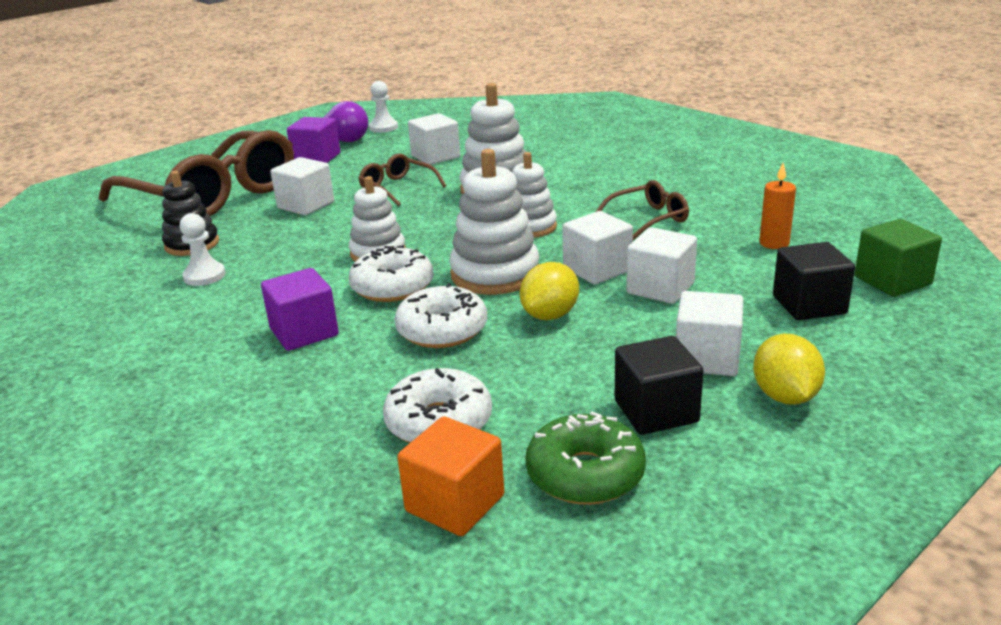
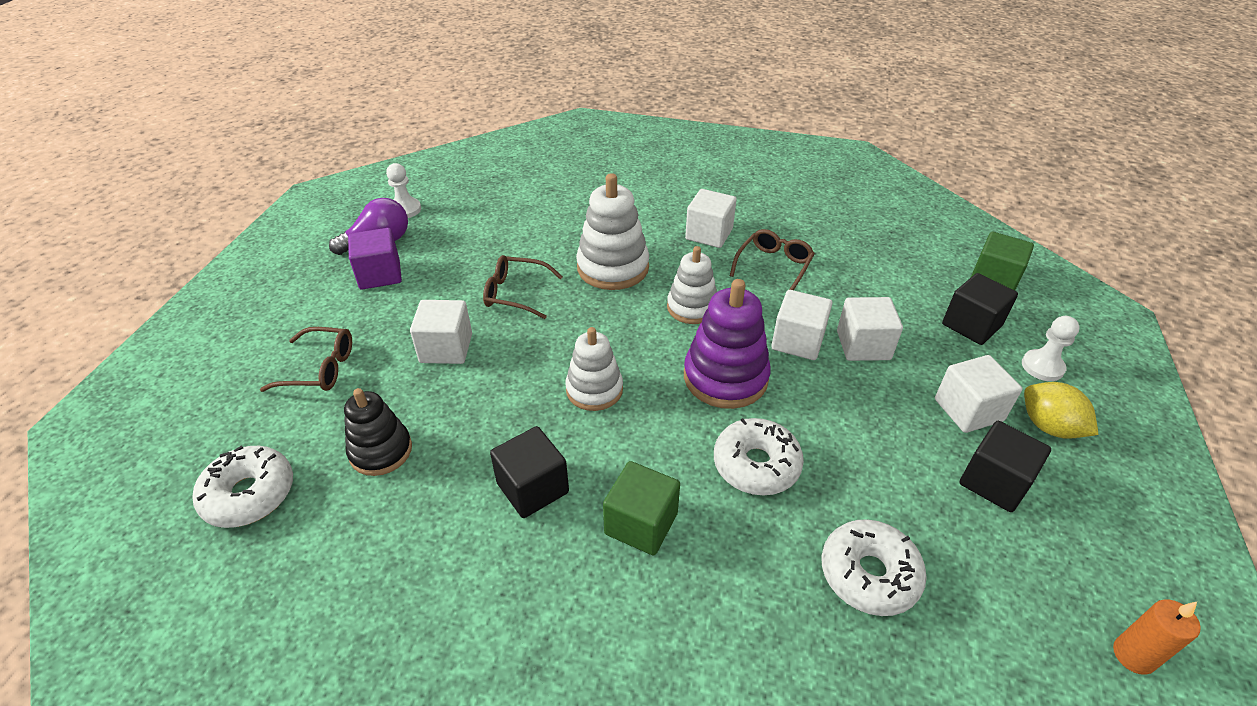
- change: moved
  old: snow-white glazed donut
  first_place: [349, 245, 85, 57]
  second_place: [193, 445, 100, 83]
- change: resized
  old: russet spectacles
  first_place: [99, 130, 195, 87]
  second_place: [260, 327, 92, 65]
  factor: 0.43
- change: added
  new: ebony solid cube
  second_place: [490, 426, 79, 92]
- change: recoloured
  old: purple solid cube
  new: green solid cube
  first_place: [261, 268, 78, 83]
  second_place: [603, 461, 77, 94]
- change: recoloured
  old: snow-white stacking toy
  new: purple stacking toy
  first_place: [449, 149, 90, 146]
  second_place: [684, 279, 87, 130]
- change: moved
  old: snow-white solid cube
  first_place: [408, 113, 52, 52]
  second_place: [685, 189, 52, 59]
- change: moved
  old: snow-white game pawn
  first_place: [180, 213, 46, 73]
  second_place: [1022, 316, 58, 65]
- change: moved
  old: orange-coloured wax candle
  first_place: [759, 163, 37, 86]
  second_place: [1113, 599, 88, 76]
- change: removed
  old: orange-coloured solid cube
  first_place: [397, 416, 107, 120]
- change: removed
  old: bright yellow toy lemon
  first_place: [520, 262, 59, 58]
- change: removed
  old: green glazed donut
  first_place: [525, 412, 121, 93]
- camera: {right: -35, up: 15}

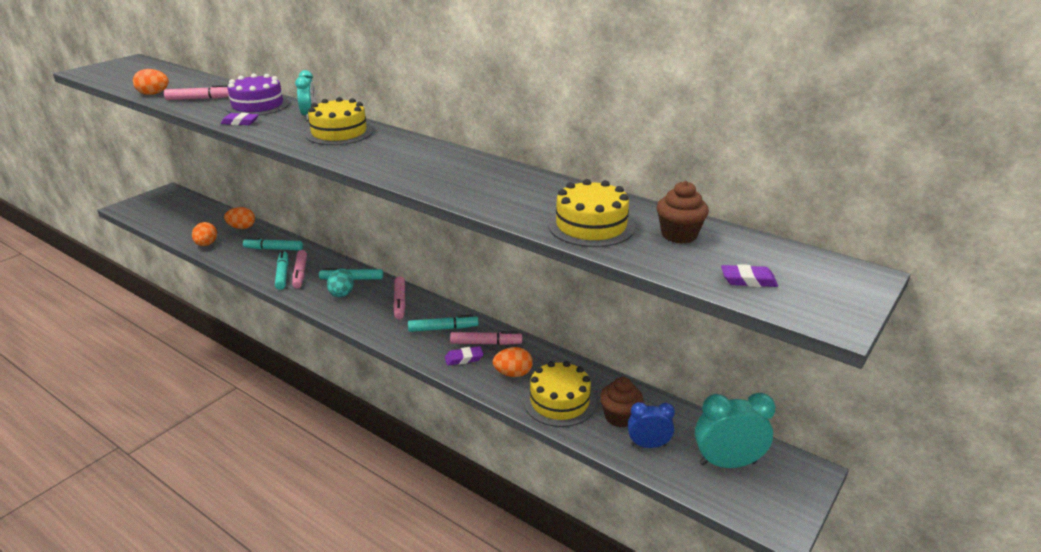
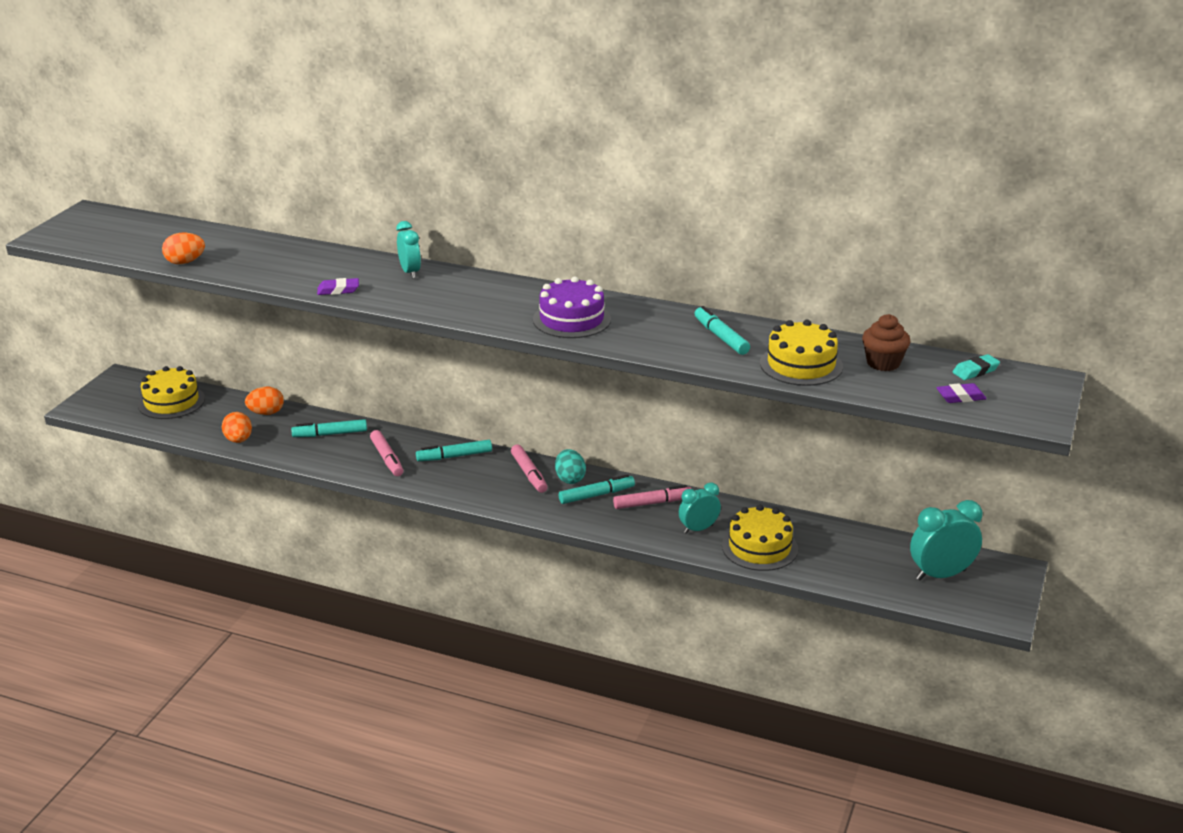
- change: moved
  old: bright yellow layer cake
  first_place: [305, 97, 68, 48]
  second_place: [138, 366, 67, 53]
- change: moved
  old: purple layer cake
  first_place: [226, 73, 63, 43]
  second_place: [533, 277, 78, 61]
- change: moved
  old: turquoise toy egg
  first_place: [327, 268, 27, 29]
  second_place: [555, 449, 31, 35]
- change: replaced
  old: orange-coloured toy egg
  new: turquoise alarm clock
  first_place: [493, 347, 40, 30]
  second_place: [679, 483, 42, 51]
- change: moved
  old: turquoise marker
  first_place: [275, 251, 13, 39]
  second_place: [694, 306, 56, 49]
- change: added
  new: turquoise pencil eraser
  second_place: [953, 354, 47, 26]
- change: removed
  old: pink marker
  first_place: [164, 85, 65, 15]
- change: removed
  old: purple pencil eraser
  first_place: [445, 346, 38, 20]
- change: removed
  old: russet fairy cake
  first_place: [600, 377, 44, 50]
- change: removed
  old: blue alarm clock
  first_place: [628, 402, 47, 46]
- camera: {right: -15, up: 0}

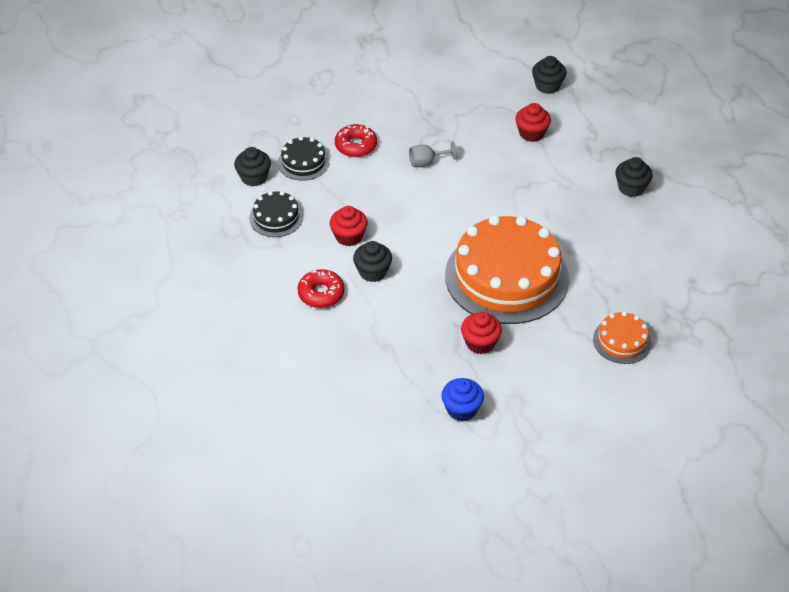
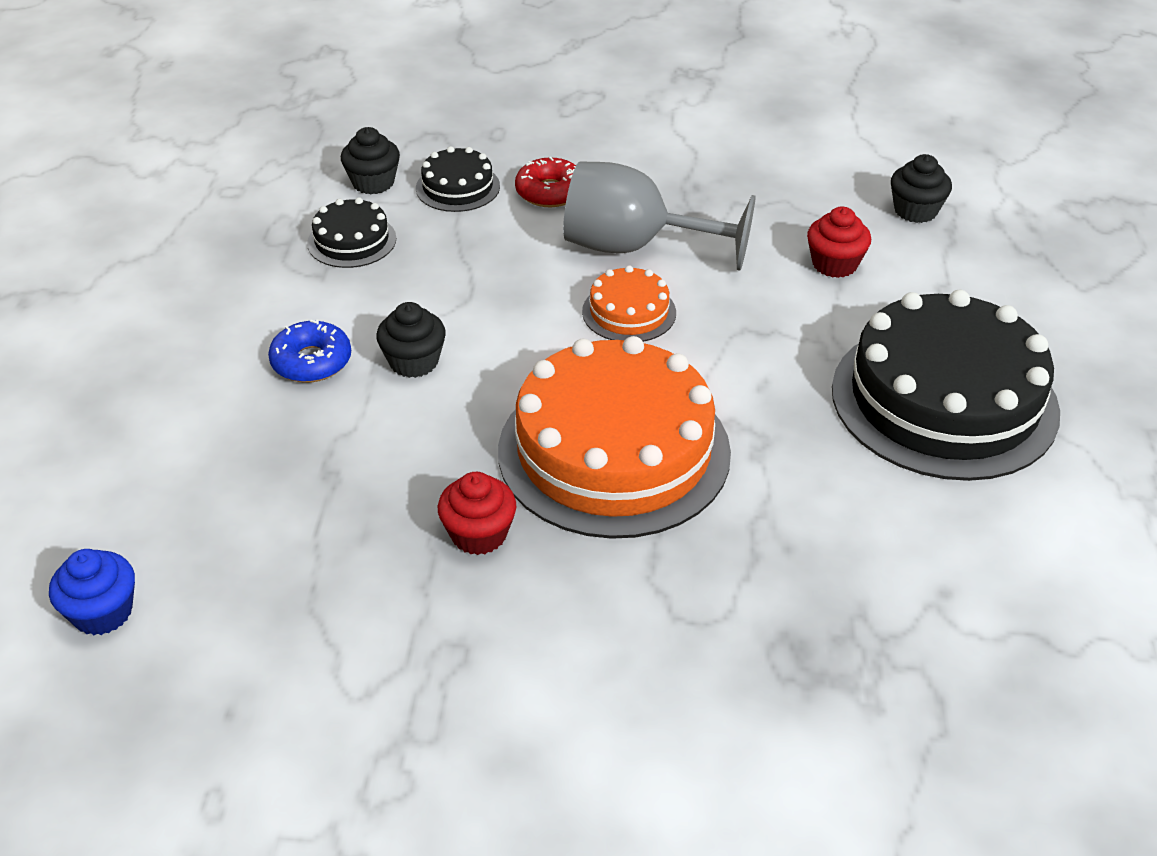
- change: moved
  old: blue fairy cake
  first_place: [441, 378, 43, 44]
  second_place: [49, 549, 86, 87]
- change: recoloured
  old: crimson glazed donut
  new: blue glazed donut
  first_place: [298, 269, 47, 39]
  second_place: [268, 319, 83, 64]
- change: resized
  old: grey chalice
  first_place: [409, 141, 48, 26]
  second_place: [563, 161, 193, 110]
  factor: 2.3
- change: moved
  old: orange-coloured layer cake
  first_place: [593, 311, 59, 53]
  second_place: [582, 265, 94, 77]
- change: replaced
  old: ebony fairy cake
  new: ebony layer cake
  first_place: [616, 157, 37, 40]
  second_place: [832, 290, 228, 191]
- change: removed
  old: crimson fairy cake
  first_place: [330, 206, 38, 40]
- camera: {right: 30, up: -5}

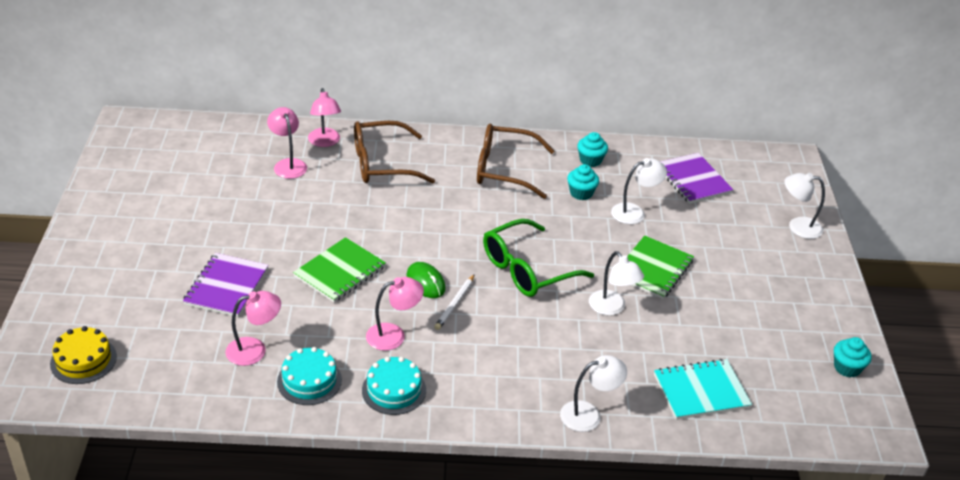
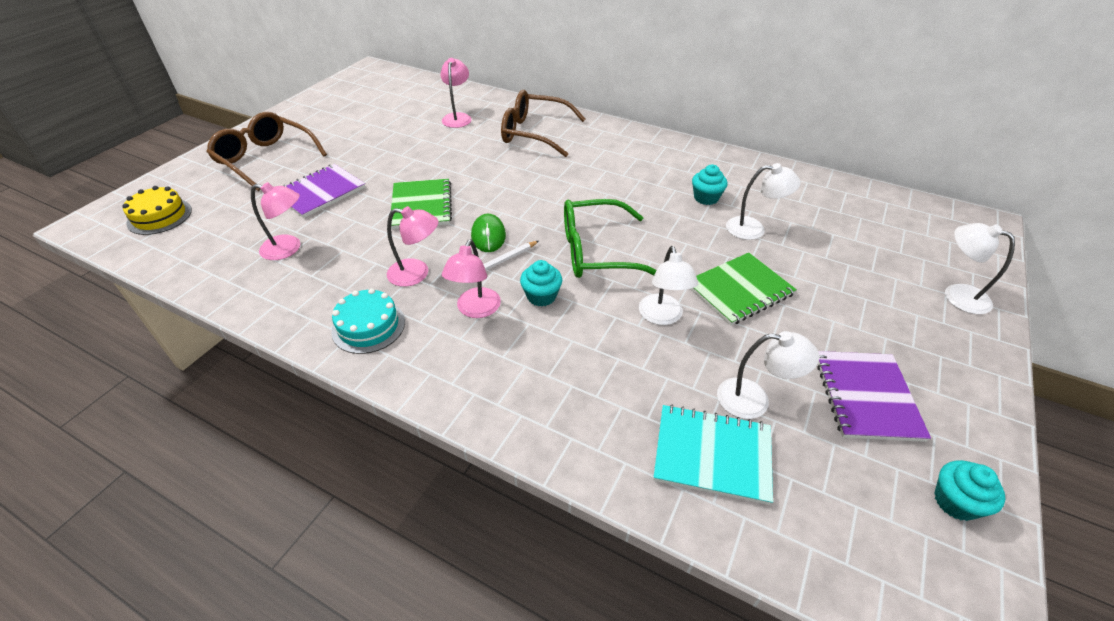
- change: moved
  old: russet spectacles
  first_place: [477, 124, 77, 75]
  second_place: [206, 112, 121, 79]
- change: turned
  old: green notebook
  first_place: [293, 237, 93, 65]
  second_place: [391, 179, 61, 50]
  degrees: -75
- change: moved
  old: pink lamp
  first_place: [308, 88, 33, 59]
  second_place: [442, 239, 59, 79]
- change: moved
  old: turquoise fairy cake
  first_place: [577, 132, 31, 35]
  second_place: [520, 260, 42, 46]
- change: moved
  old: snow-white lamp
  first_place: [560, 355, 67, 77]
  second_place: [717, 331, 102, 88]
- change: moved
  old: purple notebook
  first_place: [661, 153, 72, 51]
  second_place: [817, 351, 114, 91]
- change: removed
  old: turquoise layer cake
  first_place: [277, 347, 65, 58]
- camera: {right: 30, up: 5}

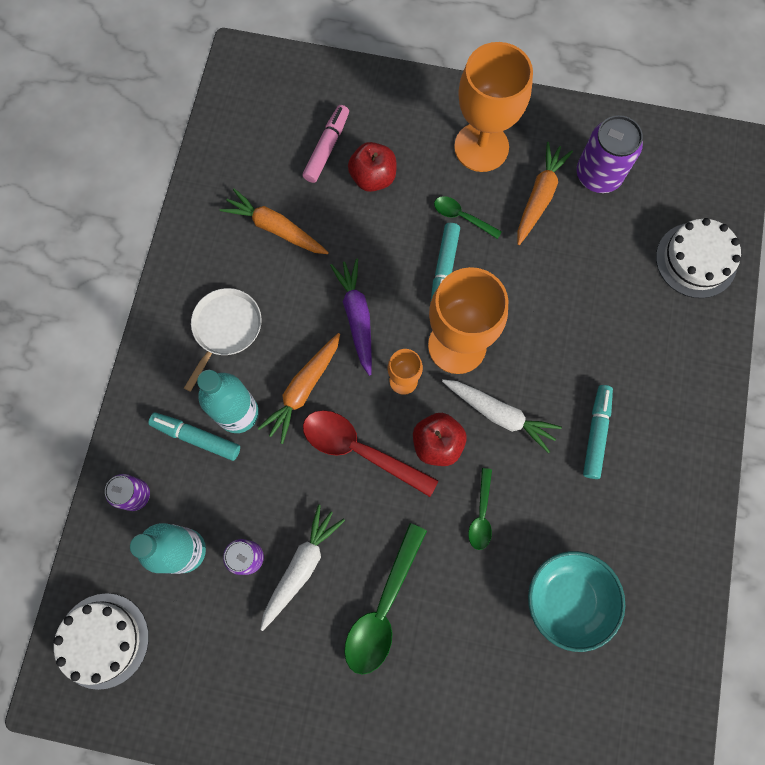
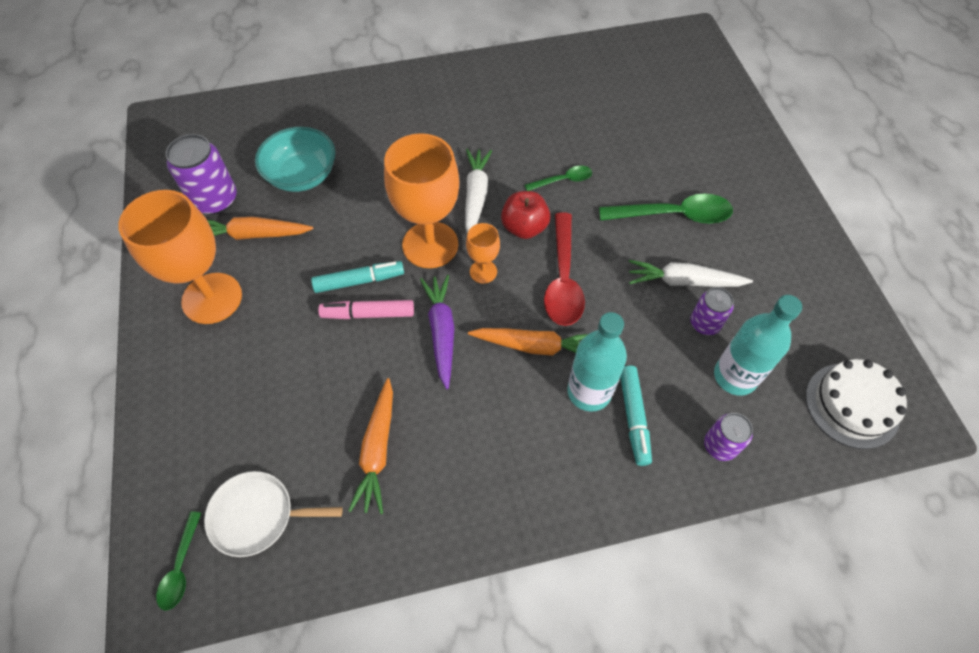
- change: moved
  old: green tablespoon
  first_place: [434, 196, 68, 43]
  second_place: [156, 512, 45, 98]
- change: moved
  old: snow-white skillet
  first_place: [184, 288, 78, 104]
  second_place: [204, 471, 139, 86]
- change: moved
  old: turquoise deep dish
  first_place: [528, 551, 97, 101]
  second_place: [255, 127, 80, 65]
- change: moved
  old: pink marker
  first_place: [302, 105, 47, 78]
  second_place: [318, 300, 96, 19]
- change: turned
  old: purple toy carrot
  first_place: [330, 259, 42, 117]
  second_place: [420, 275, 35, 114]
  degrees: 120
- change: removed
  old: crimson apple fruit
  first_place: [348, 142, 48, 50]
- change: removed
  old: turquoise marker
  first_place: [583, 385, 30, 94]
- change: removed
  old: snow-white layer cake
  first_place: [656, 218, 85, 80]
- camera: {right: -115, up: -15}

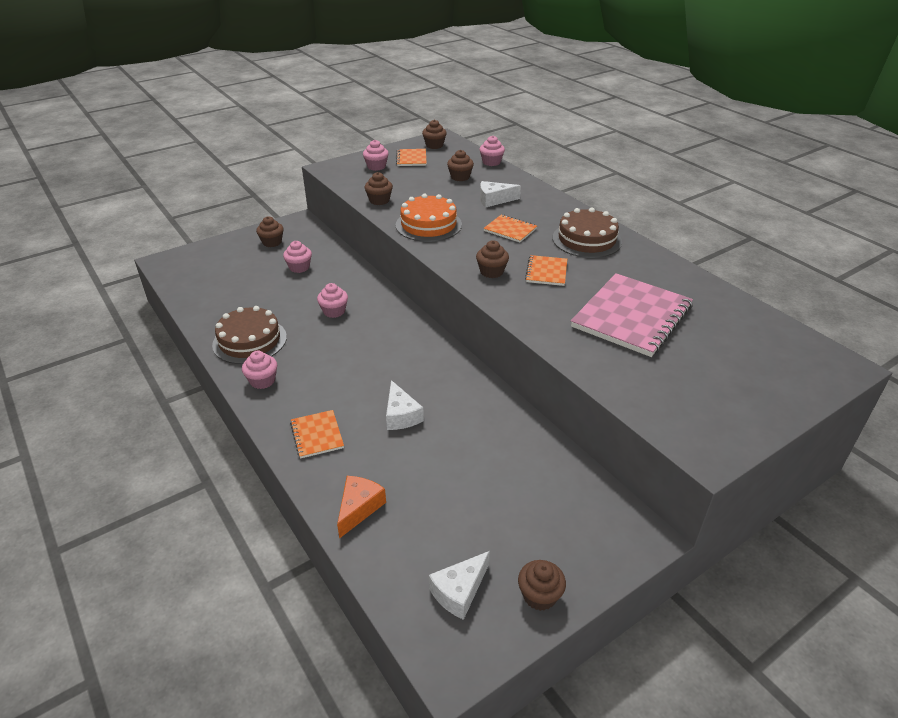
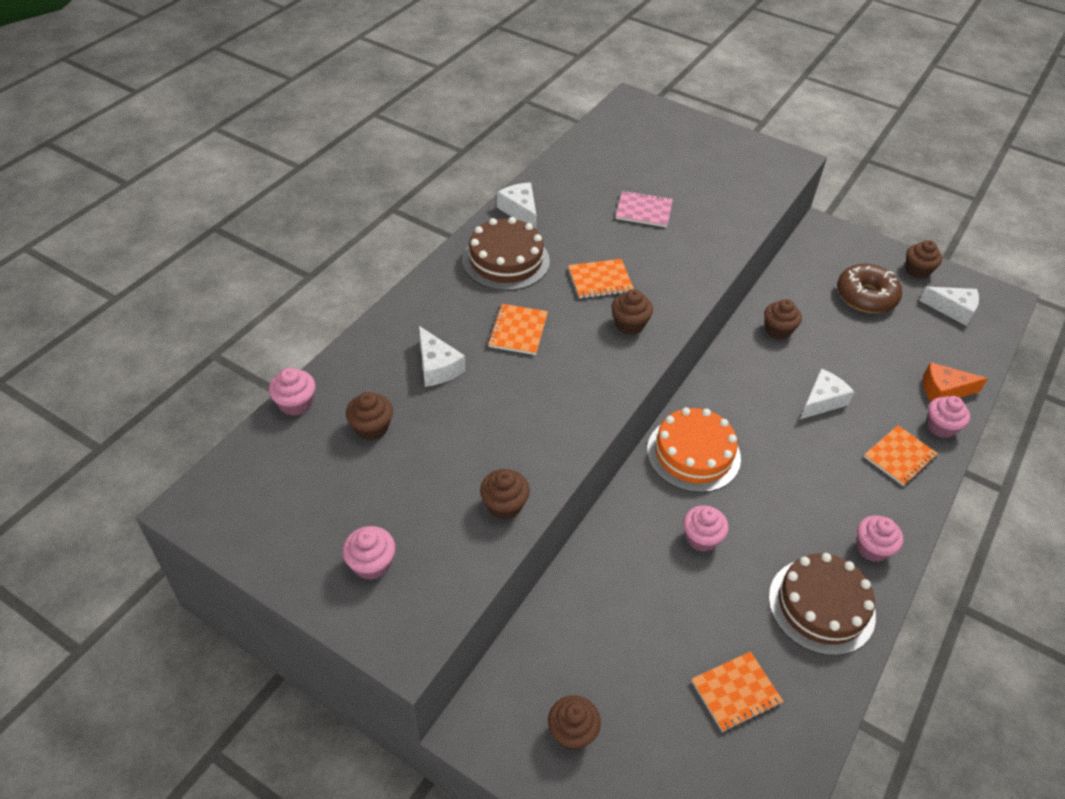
- change: added
  new: snow-white cheese
  second_place: [497, 182, 40, 47]
- change: resized
  old: pink notebook
  first_place: [571, 273, 122, 84]
  second_place: [616, 190, 57, 37]
  factor: 0.49
- change: moved
  old: orange-coloured layer cake
  first_place: [396, 194, 66, 48]
  second_place: [647, 407, 94, 86]
- change: moved
  old: orange-coloured notebook
  first_place: [396, 149, 31, 17]
  second_place: [692, 651, 91, 81]
- change: moved
  old: russet fairy cake
  first_place: [422, 120, 25, 29]
  second_place: [764, 299, 38, 40]
- change: added
  new: russet glazed donut
  second_place: [837, 264, 65, 49]
- change: moved
  old: pink fairy cake
  first_place: [283, 241, 29, 32]
  second_place: [927, 396, 43, 42]
- camera: {right: -115, up: 10}

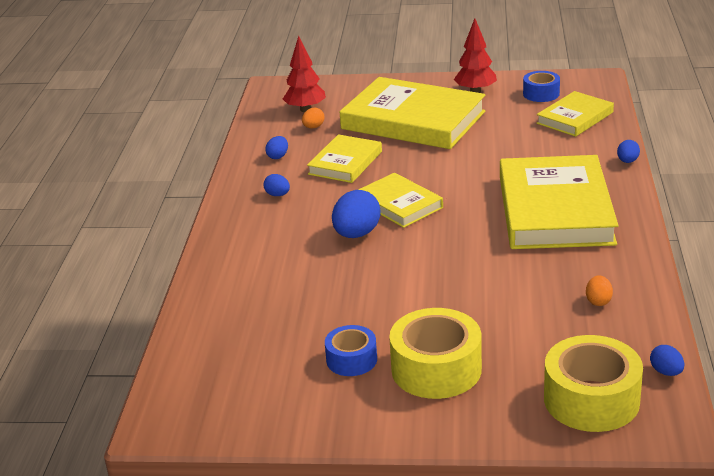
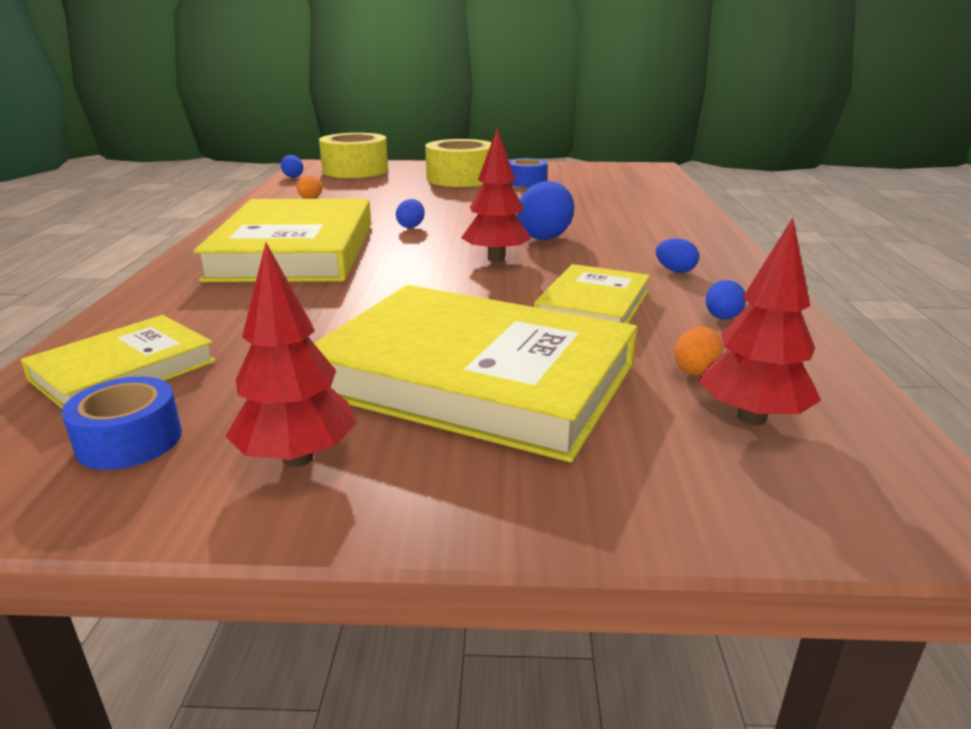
- change: moved
  old: blue toy egg
  first_place: [617, 140, 23, 23]
  second_place: [396, 199, 29, 29]
- change: replaced
  old: bright yellow book
  new: crimson tree
  first_place: [358, 173, 85, 55]
  second_place: [461, 128, 71, 134]
- camera: {right: 175, up: -5}

